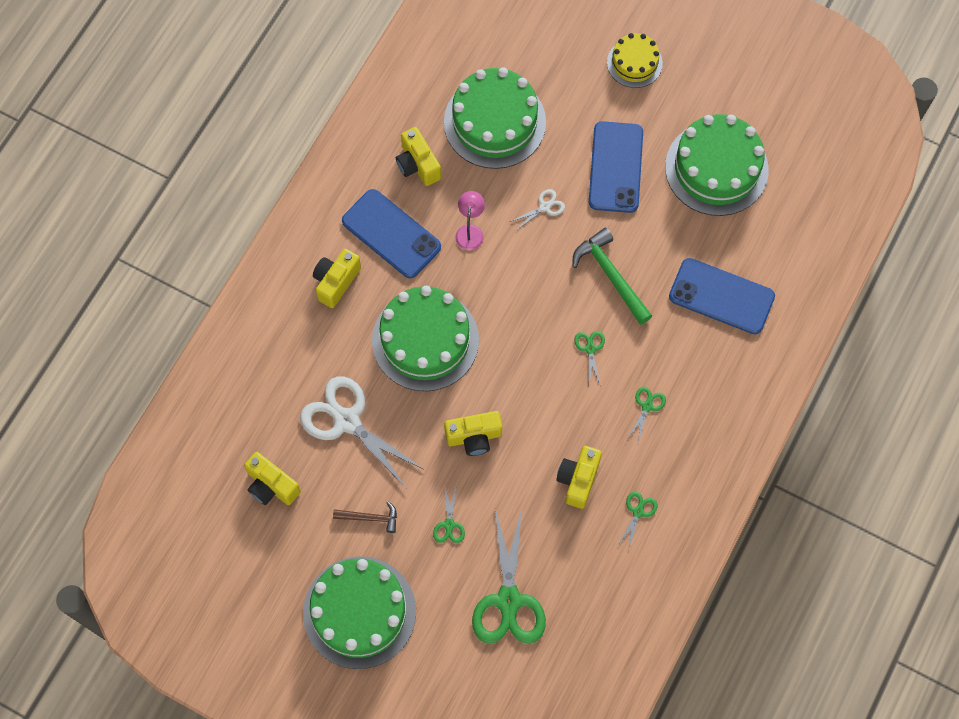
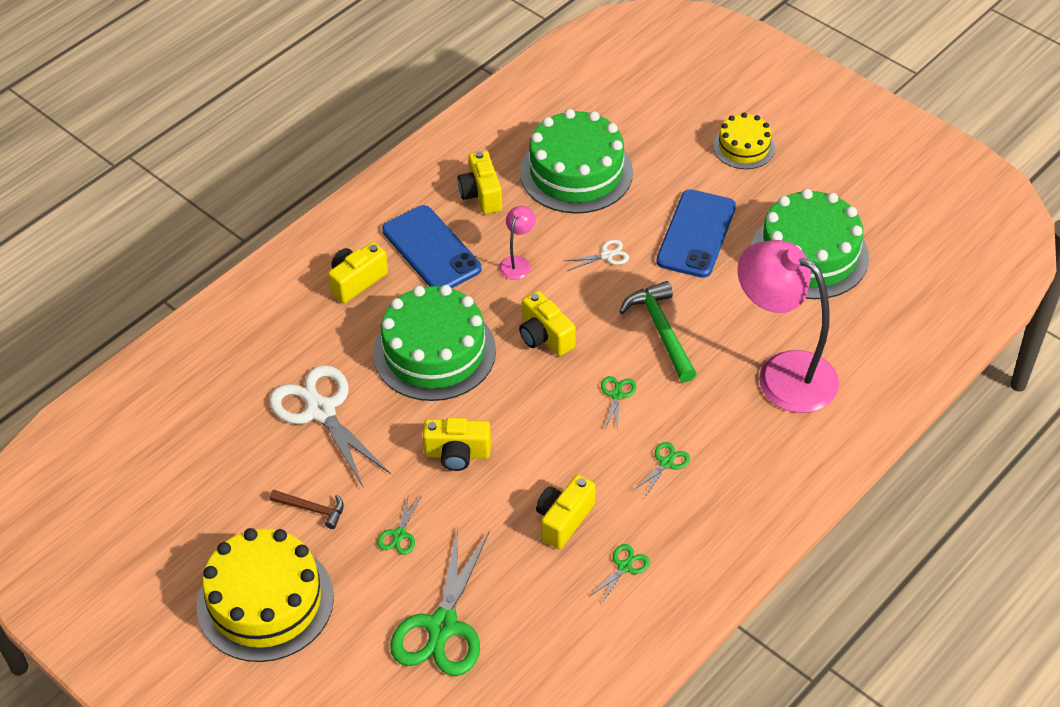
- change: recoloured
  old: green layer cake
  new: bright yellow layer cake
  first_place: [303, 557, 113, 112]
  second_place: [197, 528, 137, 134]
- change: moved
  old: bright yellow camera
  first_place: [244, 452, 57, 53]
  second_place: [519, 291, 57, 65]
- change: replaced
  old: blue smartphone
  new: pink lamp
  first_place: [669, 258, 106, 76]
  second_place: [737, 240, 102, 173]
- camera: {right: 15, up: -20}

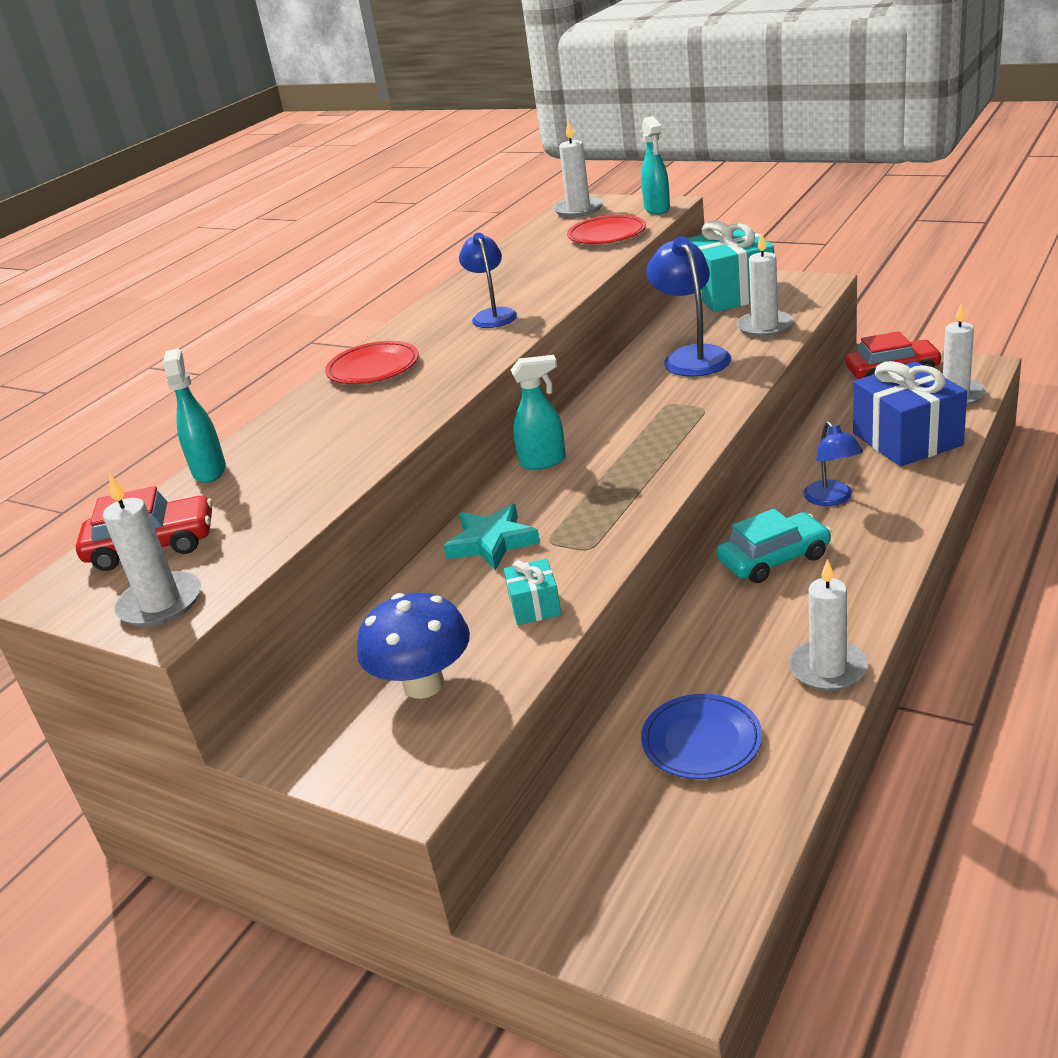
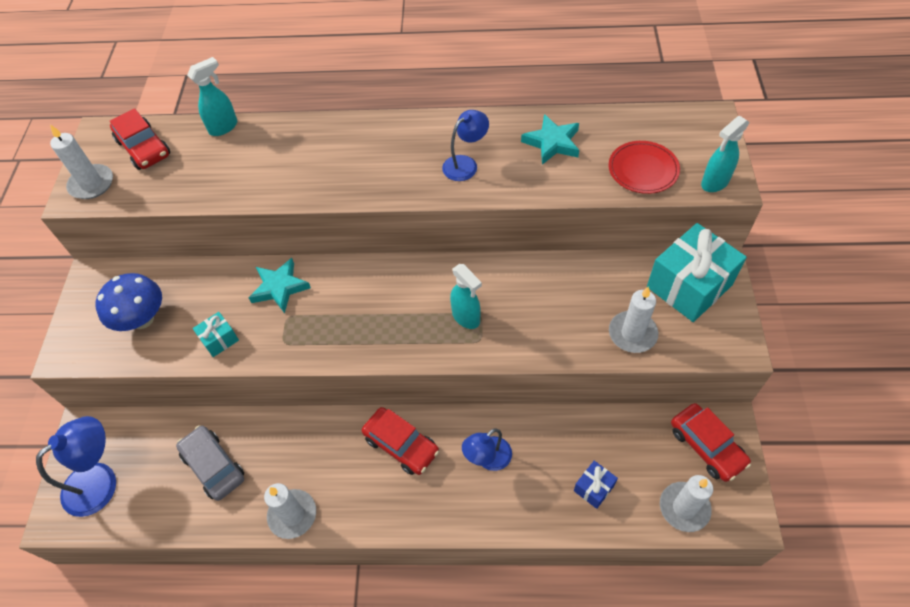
- change: moved
  old: blue lamp
  first_place: [646, 236, 85, 141]
  second_place: [36, 416, 80, 101]
- change: replaced
  old: blue plate
  new: grey car
  first_place: [641, 694, 121, 85]
  second_place: [176, 426, 68, 75]
- change: recoloured
  old: turquoise car
  new: crimson car
  first_place: [716, 509, 116, 74]
  second_place: [362, 407, 77, 68]
- change: moved
  old: turquoise sprayer
  first_place: [511, 355, 55, 115]
  second_place: [450, 264, 32, 65]
- change: added
  new: turquoise star
  second_place: [521, 114, 58, 51]
- change: resized
  old: blue present
  first_place: [853, 361, 114, 105]
  second_place: [574, 461, 44, 48]
  factor: 0.46
- change: removed
  old: crimson plate
  first_place: [325, 341, 94, 43]
- change: removed
  old: snow-white wax candle
  first_place: [553, 121, 50, 97]
- camera: {right: 60, up: 25}

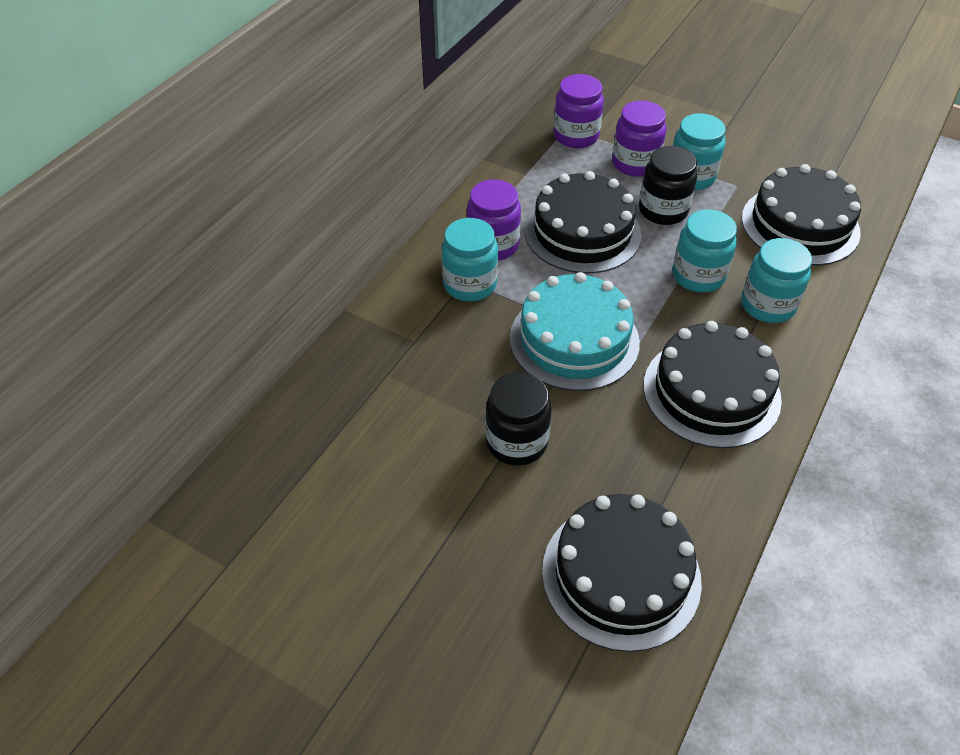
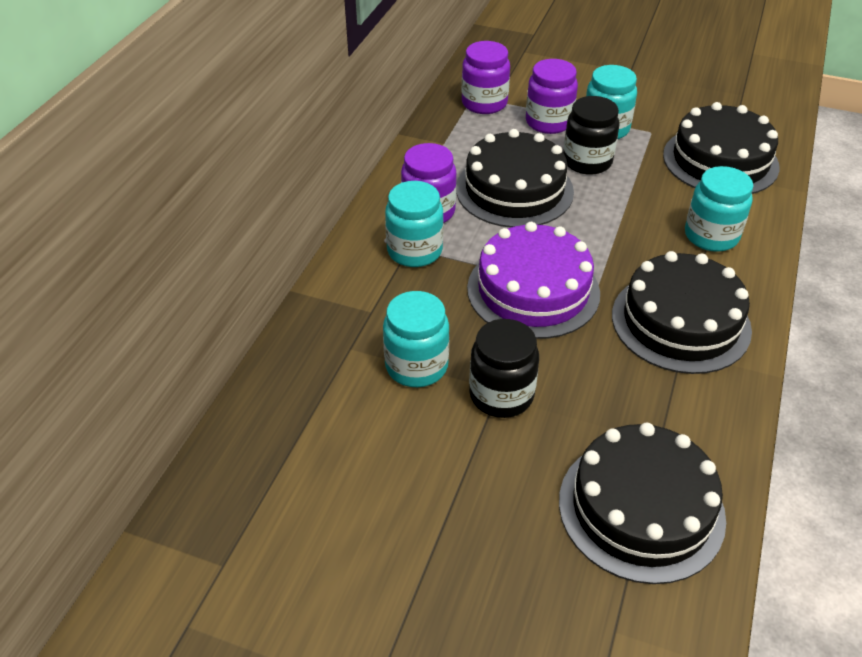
- change: moved
  old: turquoise jam jar
  first_place: [672, 209, 65, 84]
  second_place: [383, 291, 66, 96]
- change: recoloured
  old: turquoise layer cake
  new: purple layer cake
  first_place: [510, 272, 130, 119]
  second_place: [467, 222, 133, 117]
- camera: {right: -10, up: -5}

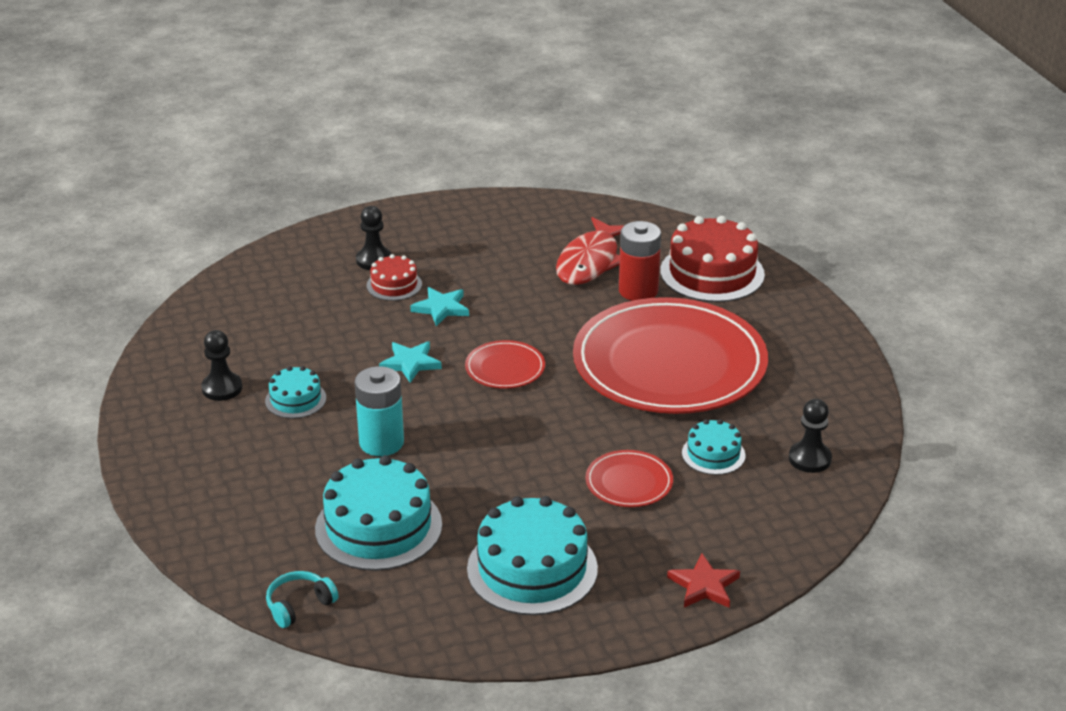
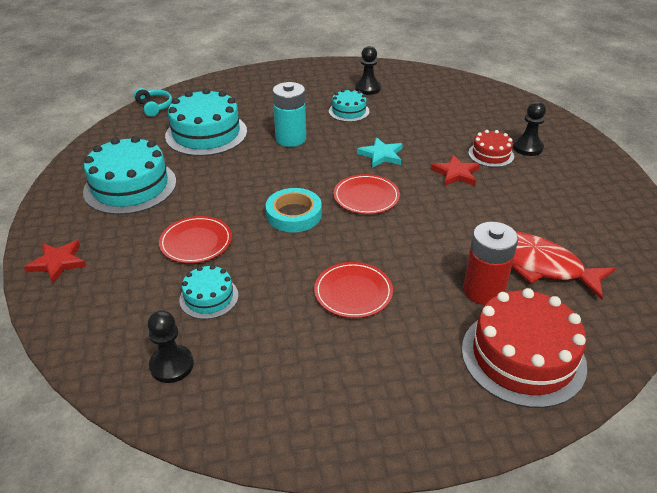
- change: added
  new: turquoise roll of tape
  second_place: [266, 188, 56, 44]
- change: resized
  old: crimson plate
  first_place: [573, 297, 195, 117]
  second_place: [314, 262, 79, 56]
  factor: 0.41
- change: recoloured
  old: turquoise star
  new: crimson star
  first_place: [410, 287, 59, 39]
  second_place: [431, 154, 49, 32]
- camera: {right: 100, up: 5}

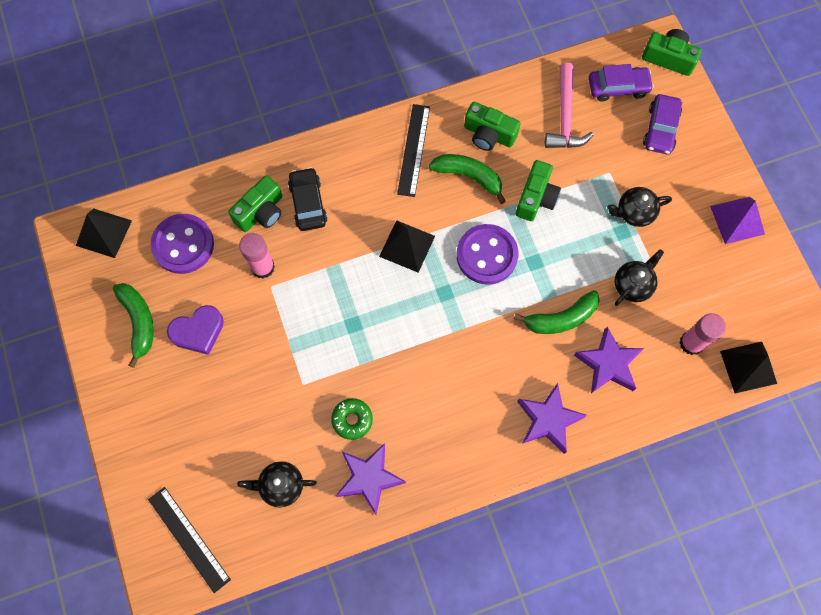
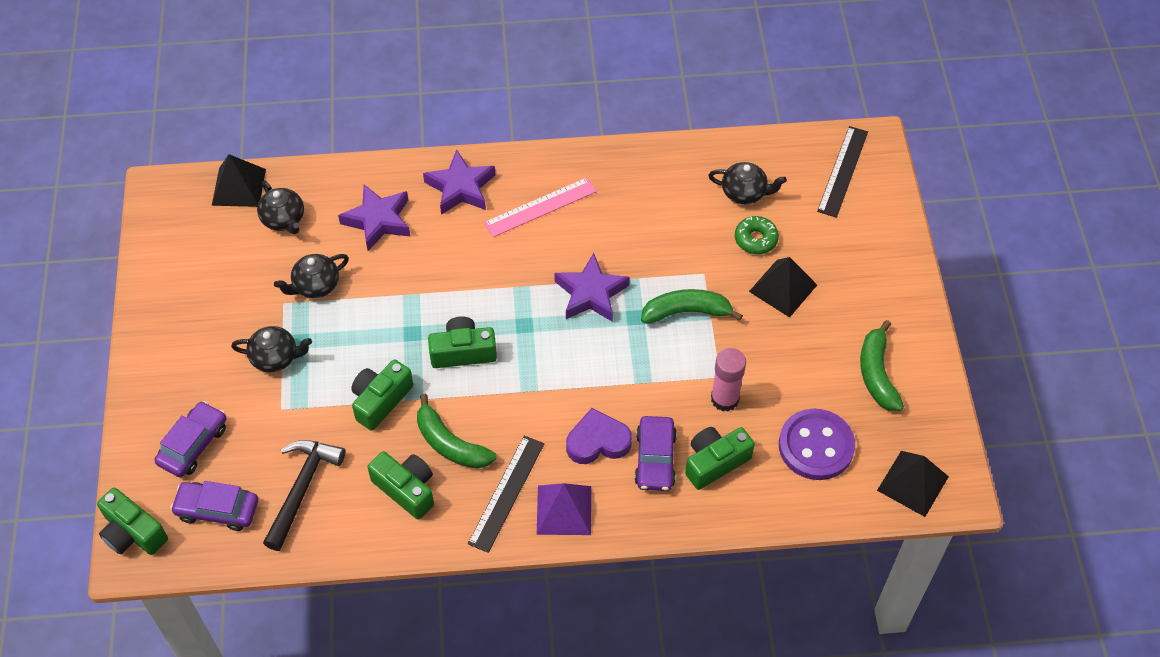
- change: replaced
  old: pink glue stick
  new: ebony teapot
  first_place: [679, 313, 47, 42]
  second_place: [257, 180, 47, 54]
- change: recoloured
  old: pink claw hammer
  new: ebony claw hammer
  first_place: [545, 63, 49, 85]
  second_place: [263, 440, 82, 111]
- change: replaced
  old: purple sewing button
  new: green camera
  first_place: [457, 224, 61, 61]
  second_place: [428, 316, 69, 52]
- change: added
  new: pink straightedge
  second_place: [484, 177, 113, 60]
- change: moved
  old: purple pyramid
  first_place: [710, 197, 55, 47]
  second_place: [537, 483, 54, 52]
- change: moved
  old: purple star
  first_place: [336, 443, 70, 72]
  second_place: [554, 253, 76, 69]
- change: moved
  old: purple love heart
  first_place: [167, 305, 57, 50]
  second_place: [566, 408, 66, 56]
- change: recoloured
  old: ebony car
  new: purple car
  first_place: [288, 167, 39, 64]
  second_place: [634, 416, 43, 75]
- change: moved
  old: green toy banana
  first_place: [514, 290, 86, 44]
  second_place: [641, 289, 102, 35]
- change: moved
  old: green glazed donut
  first_place: [331, 398, 42, 42]
  second_place: [735, 216, 44, 38]
- change: moved
  old: ebony pyramid
  first_place: [379, 220, 56, 53]
  second_place: [749, 257, 68, 61]
- change: turned
  old: ebony straightedge
  first_place: [148, 487, 83, 106]
  second_place: [817, 126, 51, 92]
  degrees: 45
- camera: {right: -165, up: -15}

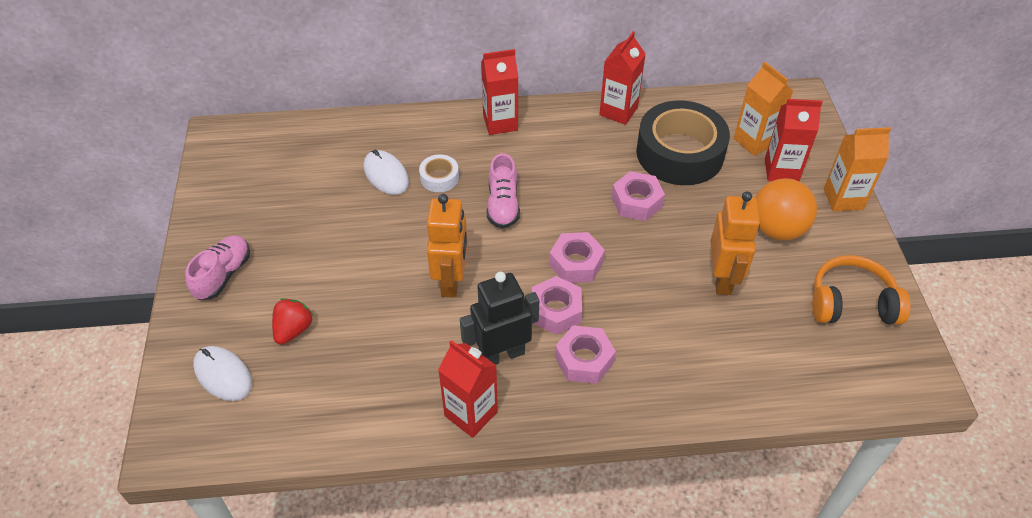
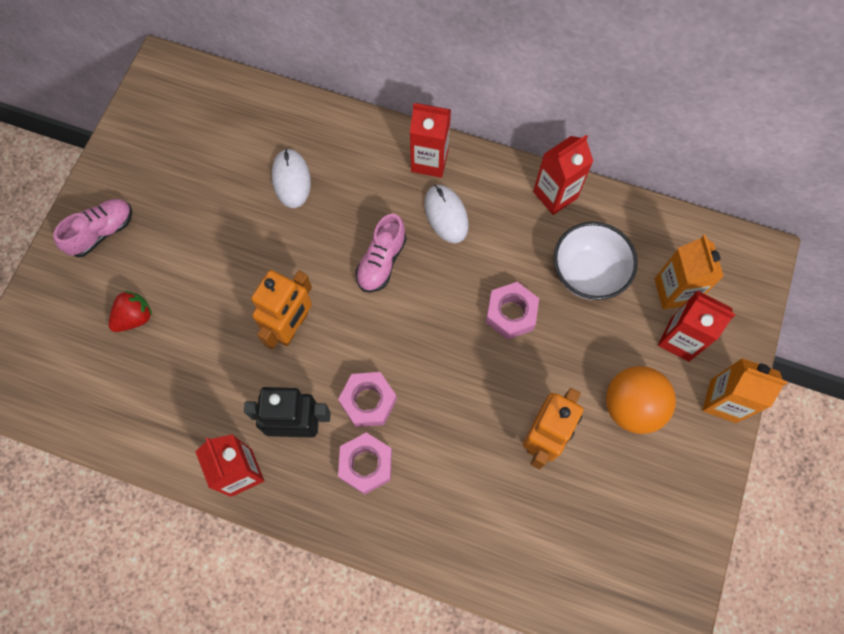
- change: moved
  old: snow-white PC mouse
  first_place: [193, 346, 59, 55]
  second_place: [425, 185, 44, 58]
- change: replaced
  old: ebony roll of tape
  new: snow-white deep dish
  first_place: [636, 100, 94, 85]
  second_place: [554, 222, 84, 78]
- change: removed
  old: snow-white roll of tape
  first_place: [419, 154, 40, 38]
- change: removed
  old: pink hex nut
  first_place: [549, 232, 56, 51]
- change: removed
  old: orange-coloured headset
  first_place: [812, 255, 98, 70]
- camera: {right: 25, up: 20}

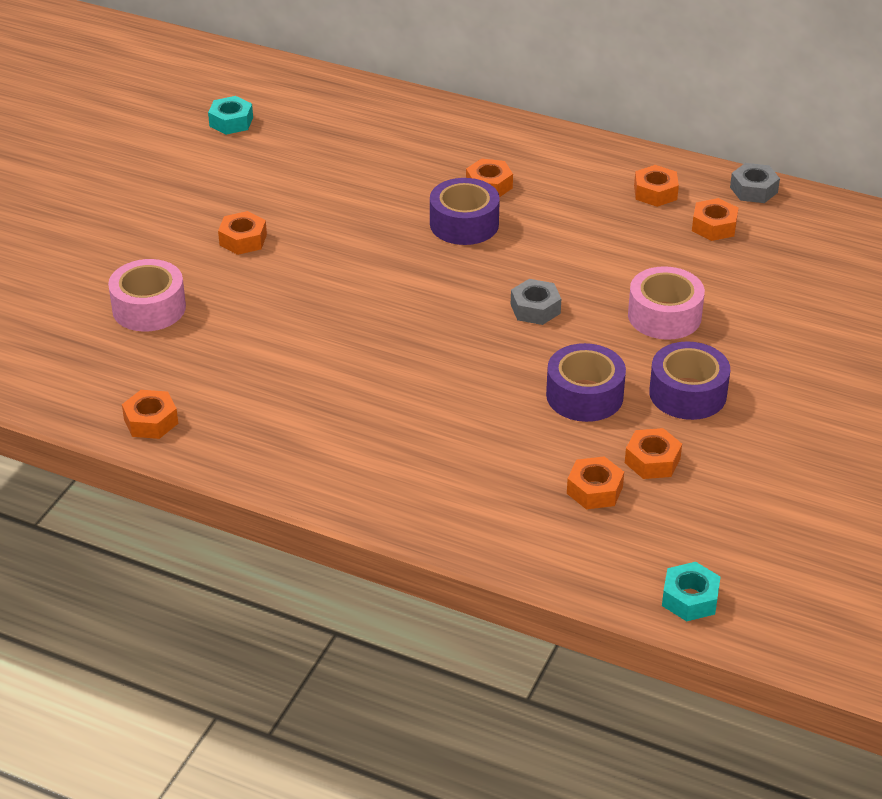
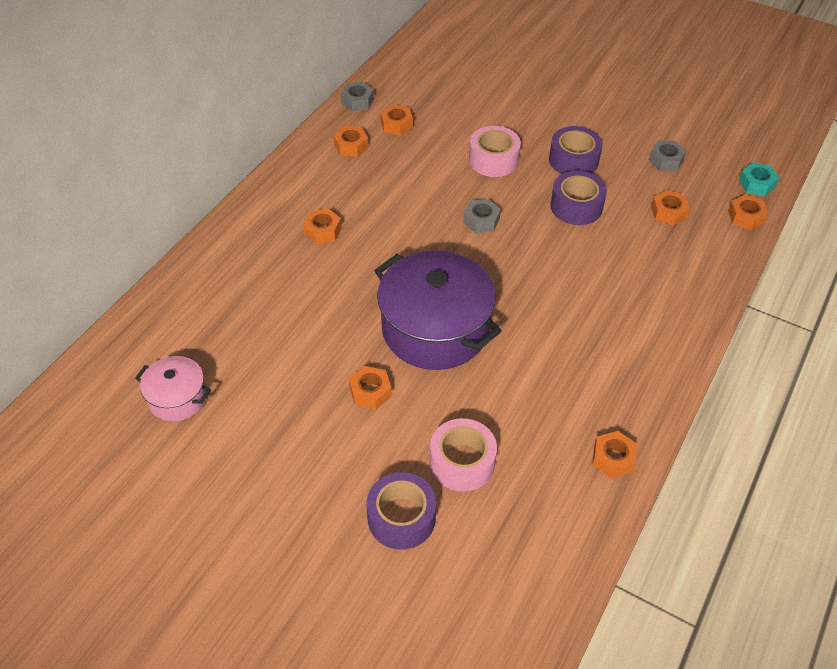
- change: replaced
  old: turquoise hex nut
  new: pink cooking pot
  first_place: [208, 96, 45, 39]
  second_place: [135, 356, 76, 65]
- change: moved
  old: purple roll of tape
  first_place: [430, 178, 70, 67]
  second_place: [367, 472, 69, 78]
- change: added
  new: purple cooking pot
  second_place: [374, 250, 128, 120]
- change: added
  new: grey hex nut
  second_place: [648, 141, 38, 30]
- change: moved
  old: orange-coloured hex nut
  first_place: [625, 428, 57, 51]
  second_place: [728, 194, 41, 36]
- camera: {right: -85, up: 10}

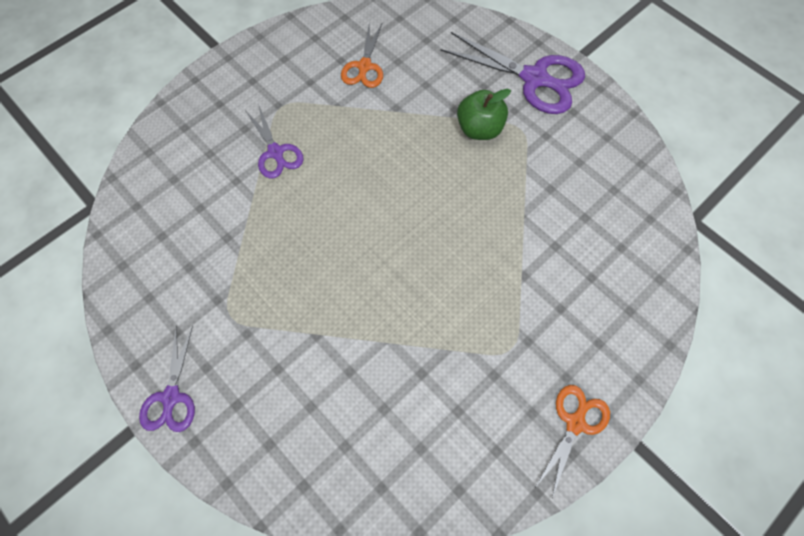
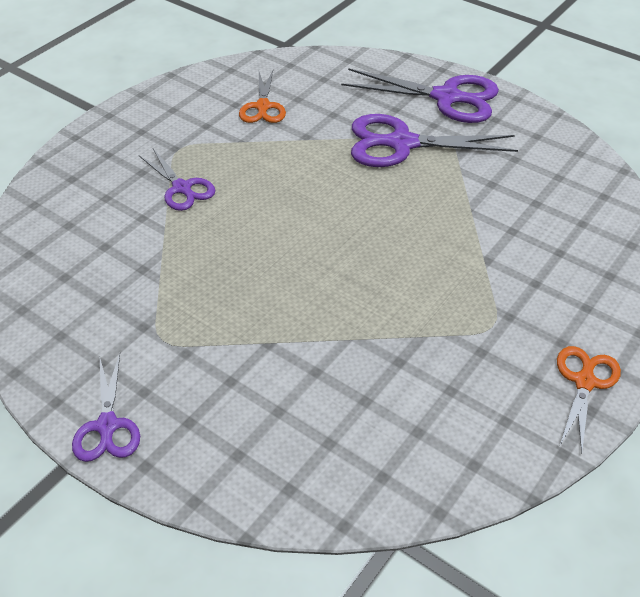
- change: replaced
  old: green apple fruit
  new: purple shears
  first_place: [457, 89, 54, 51]
  second_place: [351, 114, 167, 53]
- camera: {right: -10, up: -20}

